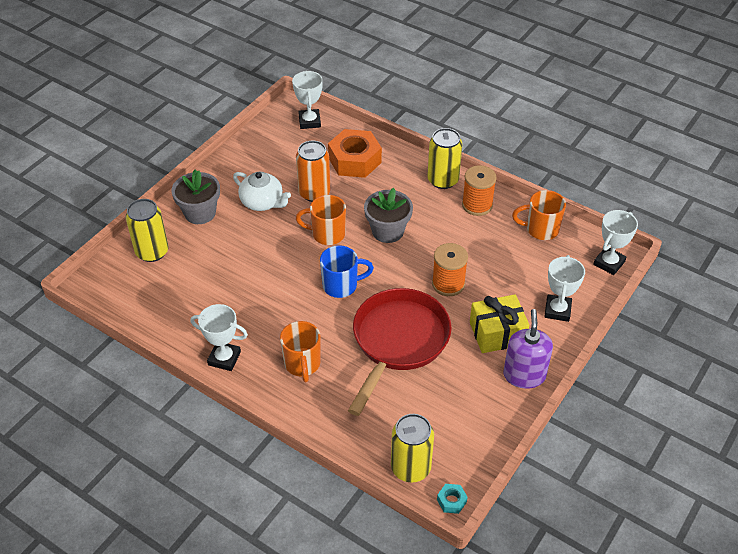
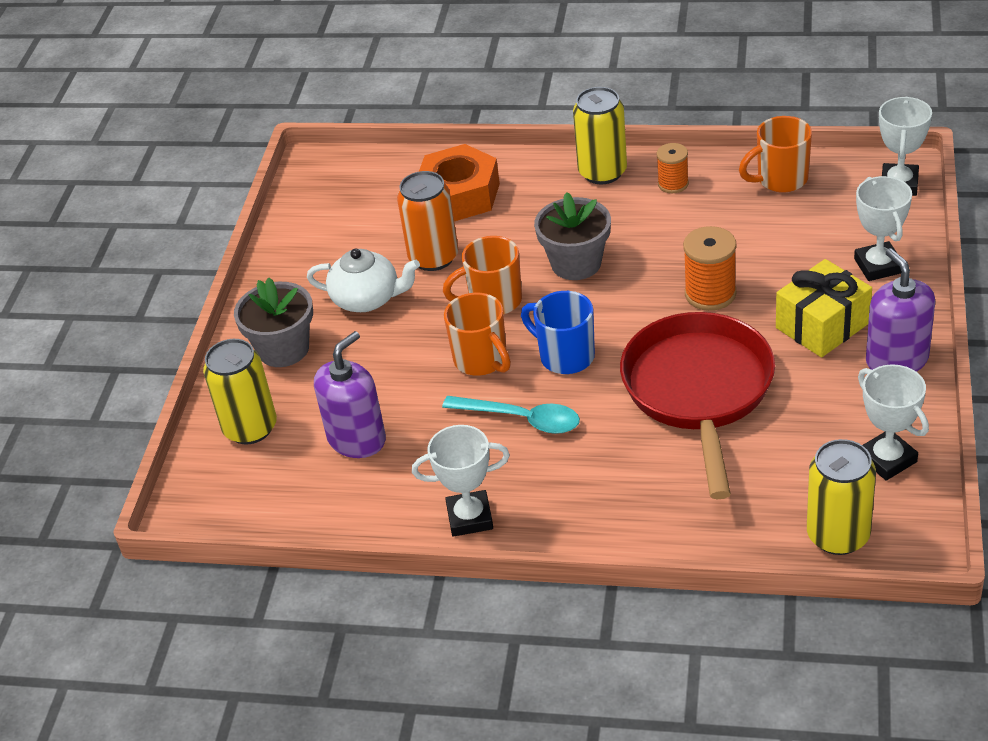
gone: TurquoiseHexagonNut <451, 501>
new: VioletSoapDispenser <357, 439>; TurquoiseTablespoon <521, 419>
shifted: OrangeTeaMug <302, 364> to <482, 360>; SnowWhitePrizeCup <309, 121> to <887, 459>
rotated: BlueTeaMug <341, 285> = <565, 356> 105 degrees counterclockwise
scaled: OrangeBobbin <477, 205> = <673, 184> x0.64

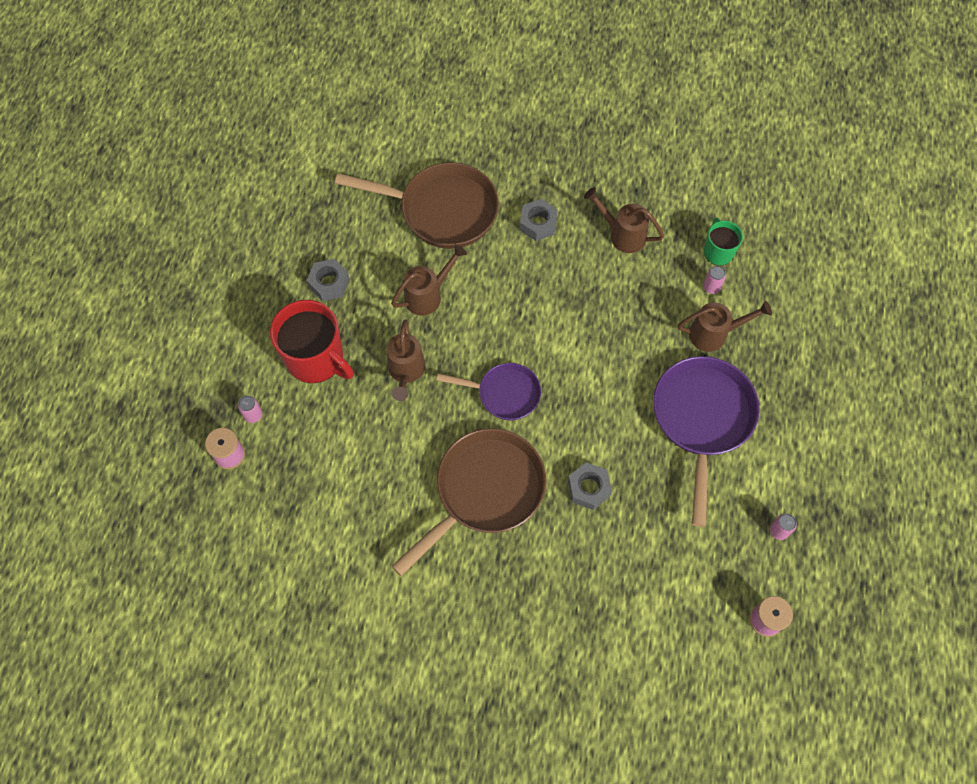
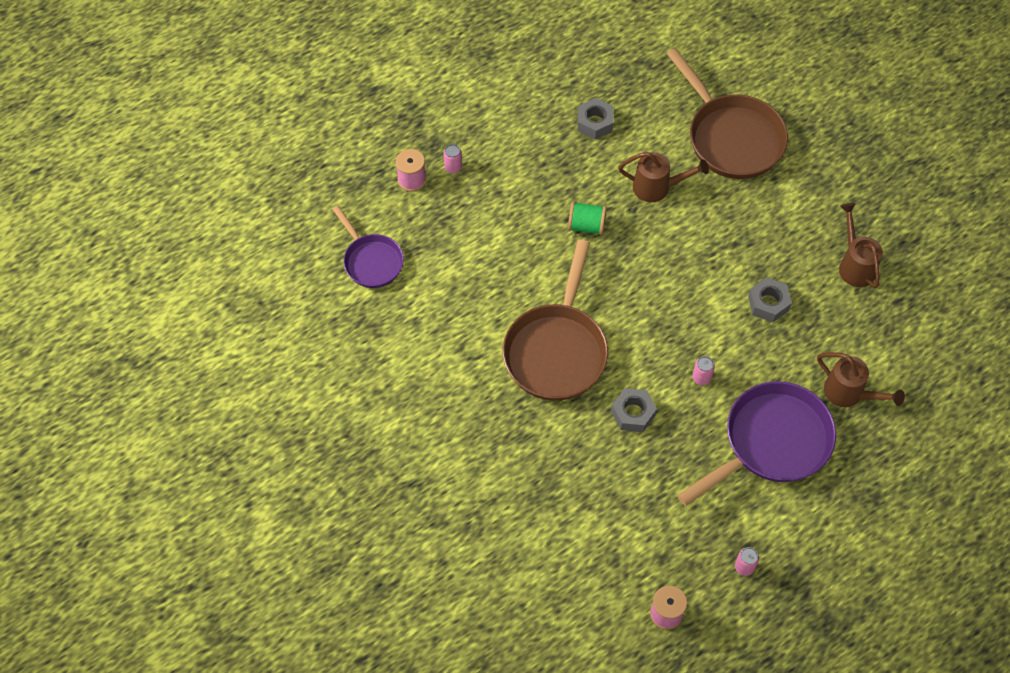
gone: ScarletTeaMug <316, 359>; LeafGreenTeaMug <718, 251>
shifted: VioletFryingPan <504, 393> to <371, 261>; GreyHexagonNut <538, 223> to <768, 303>; RosyCan <711, 287> to <701, 378>
swapped: RussetWateringCan <406, 371> to LeafGreenBobbin <586, 226>
rotated: RussetFryingPan <484, 491> = <557, 350> 105 degrees clockwise

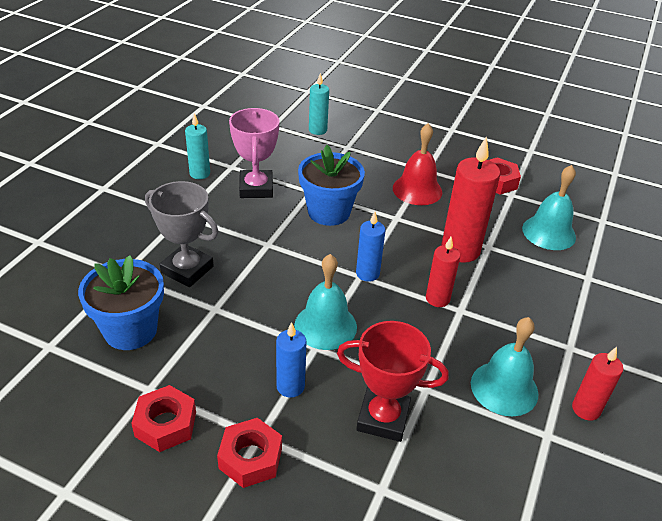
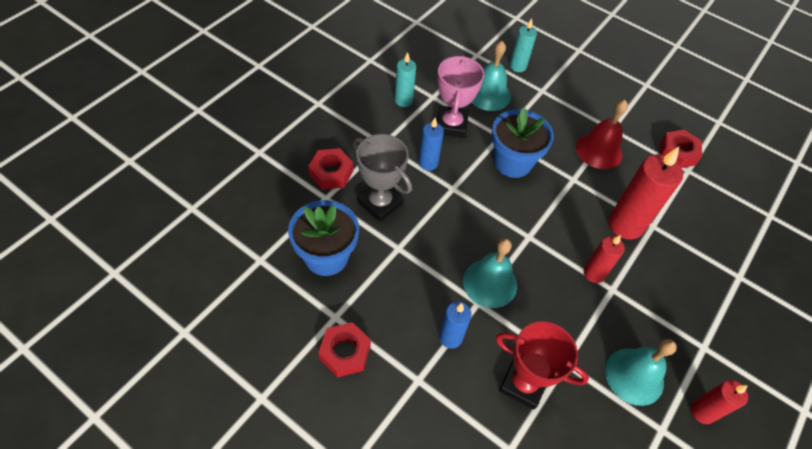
shifted: ScarletHexagonNut <250, 458> to <331, 173>; BlueWaxCandle <367, 274> to <428, 163>; TurquoiseSchoolBell <549, 232> to <489, 94>

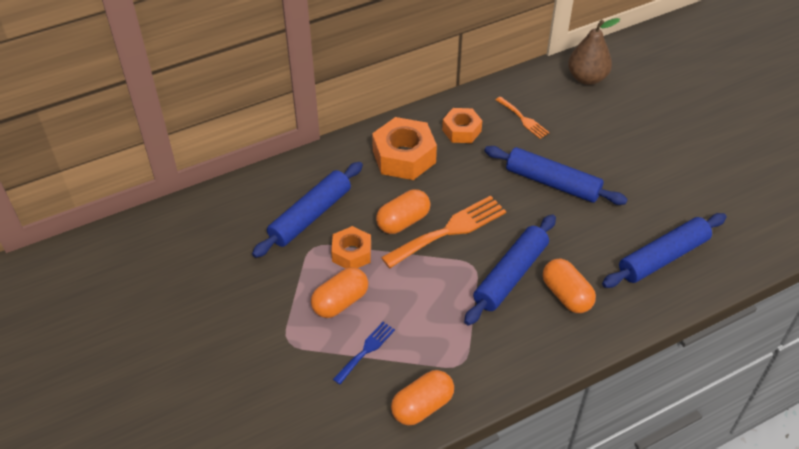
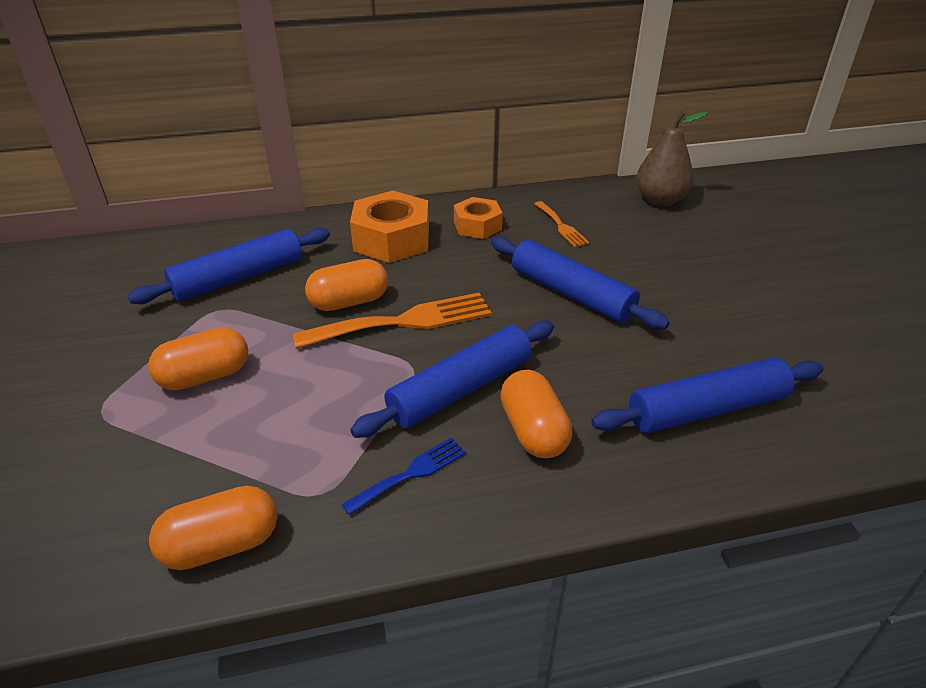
gone: OrangeHexagonNut <351, 253>
shifted: BlueDinnerFork <366, 350> to <411, 473>

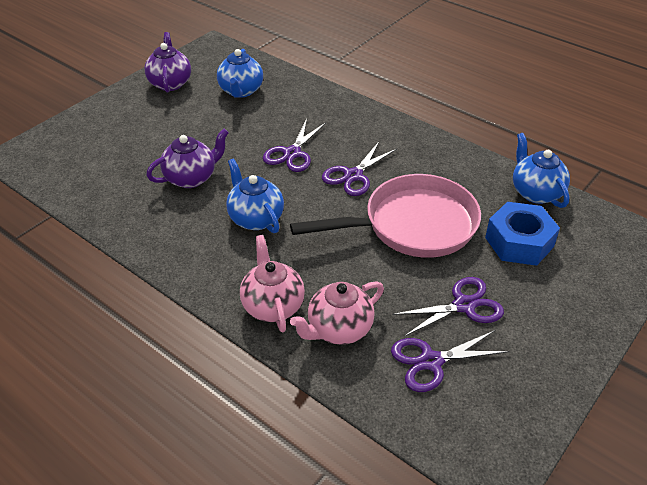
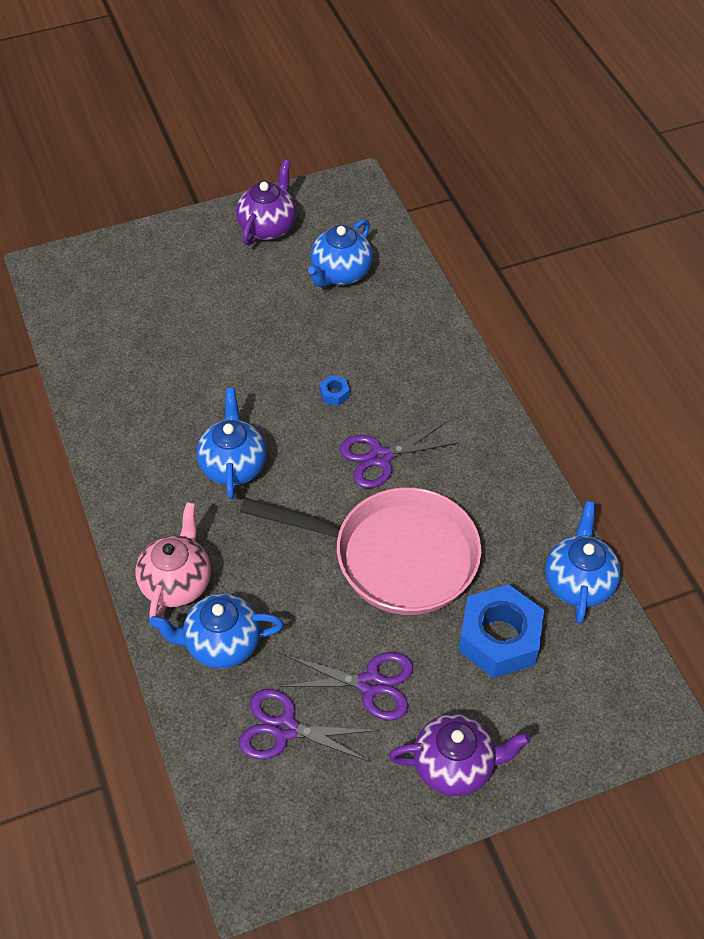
shifted: VioletChinaTeapot <191, 178> to <455, 766>
swapped: VioletPairOfScissors <292, 153> to BlueHexagonNut <334, 394>
repainted: RosyChinaTeapot <338, 329> to BlueChinaTeapot <221, 644>

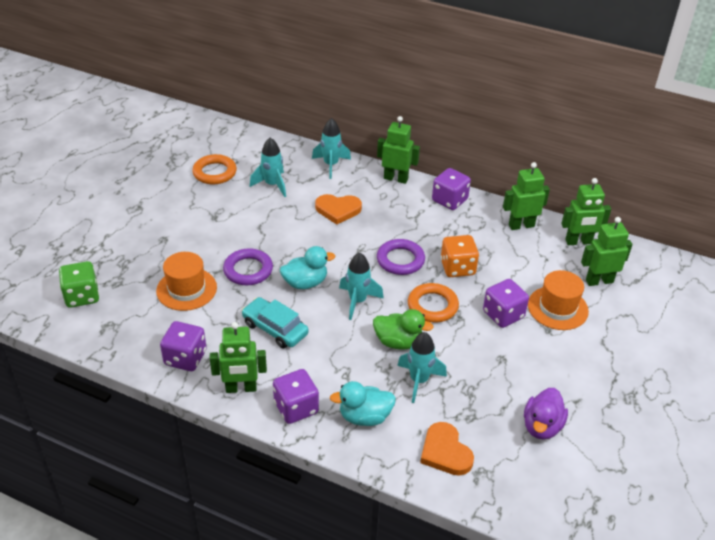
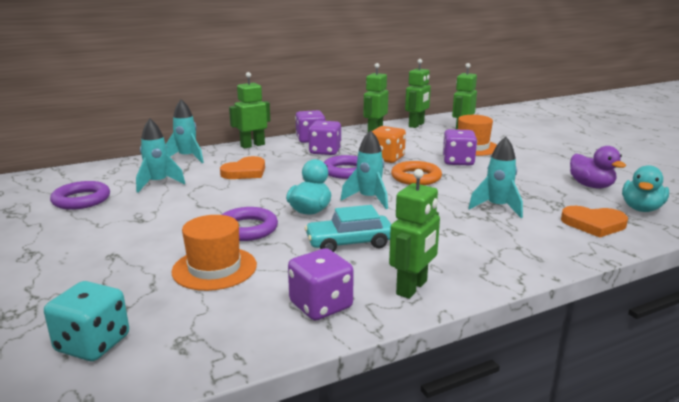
gone: LeafGreenRubberDuck <398, 342>
shifted: VioletDie <296, 408> to <325, 151>; TurquoiseRubberDuck <364, 417> to <641, 209>
repainted: LeafGreenDie <82, 296> to TurquoiseDie <93, 344>; OrangeTorus <214, 172> to VioletTorus <81, 200>

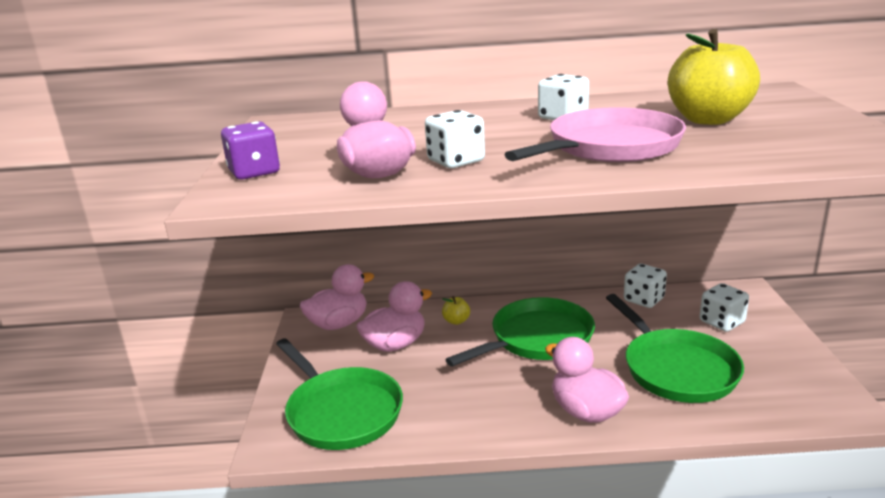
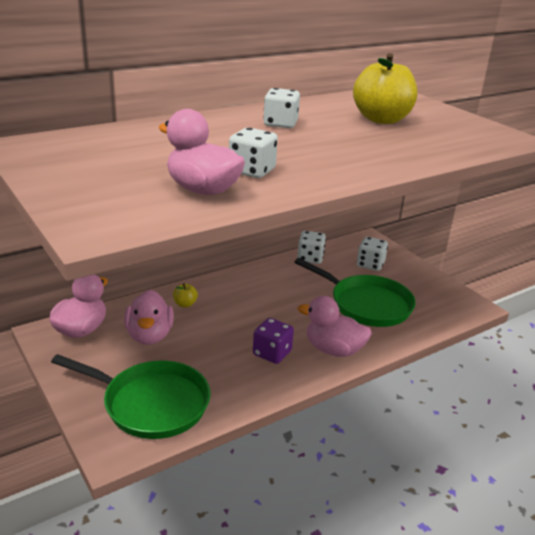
gone: LeafGreenFryingPan <537, 339>; RosyFryingPan <609, 147>
shifted: VioletDie <254, 172> to <272, 353>
rotated: RosyRubberDuck <395, 344> = <149, 336> 150 degrees clockwise

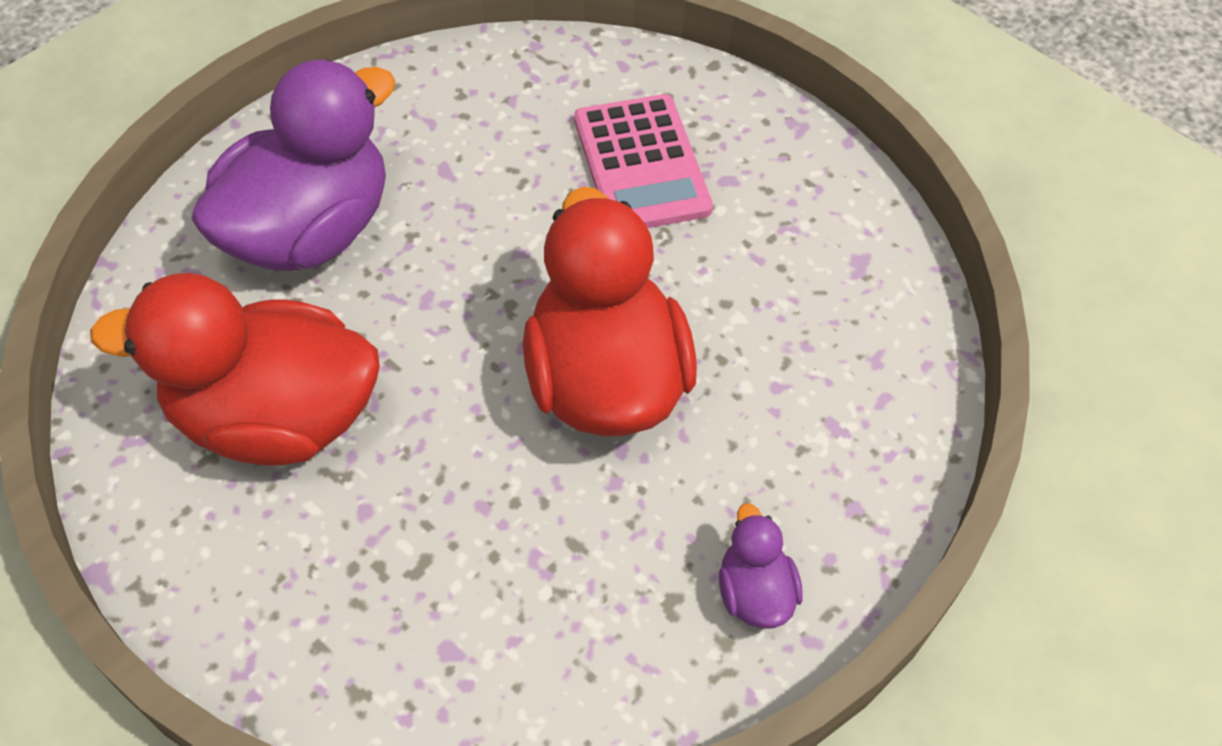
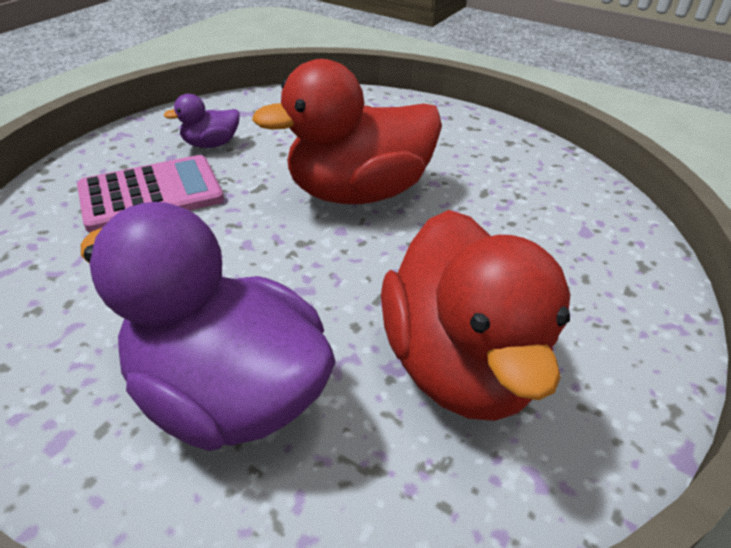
shifted: VioletRubberDuck <754, 592> to <211, 144>

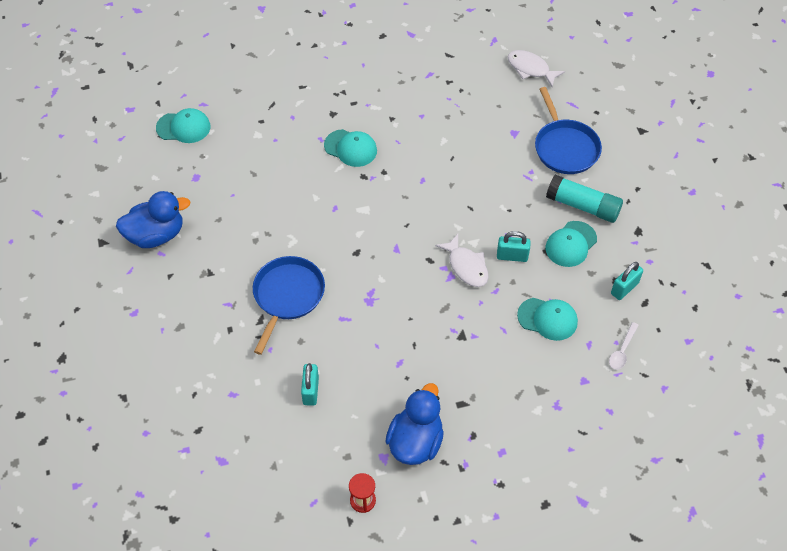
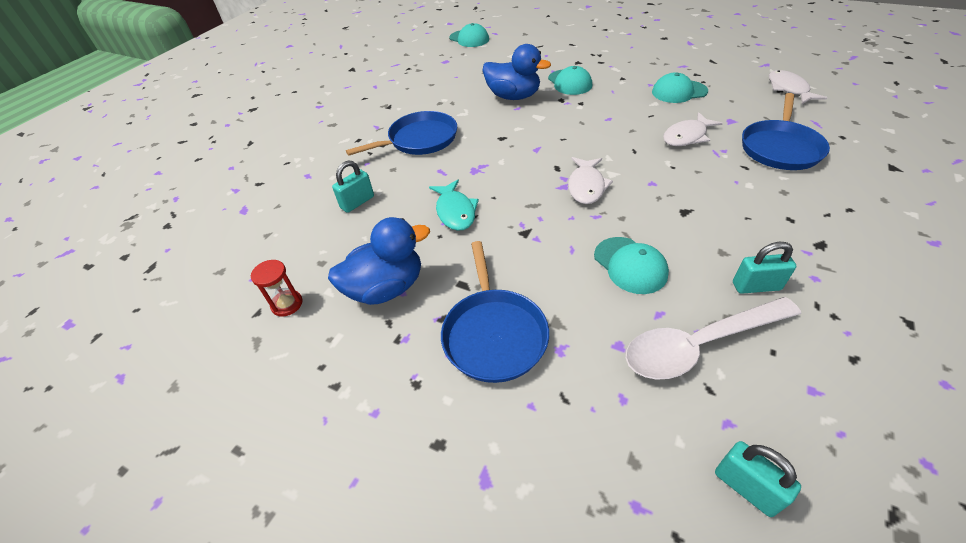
gone: TurquoiseStickOfGlue <583, 206>
new: TurquoiseFish <455, 211>; BlueFryingPan <494, 334>; SnowWhiteFish <687, 136>
shifted: BlueRubberDuck <156, 235> to <513, 96>; TurquoisePadlock <512, 256> to <746, 487>; TurquoisePeakedCap <571, 244> to <679, 92>
scaled: SnowWhiteTablespoon <622, 351> = <698, 345> x2.19

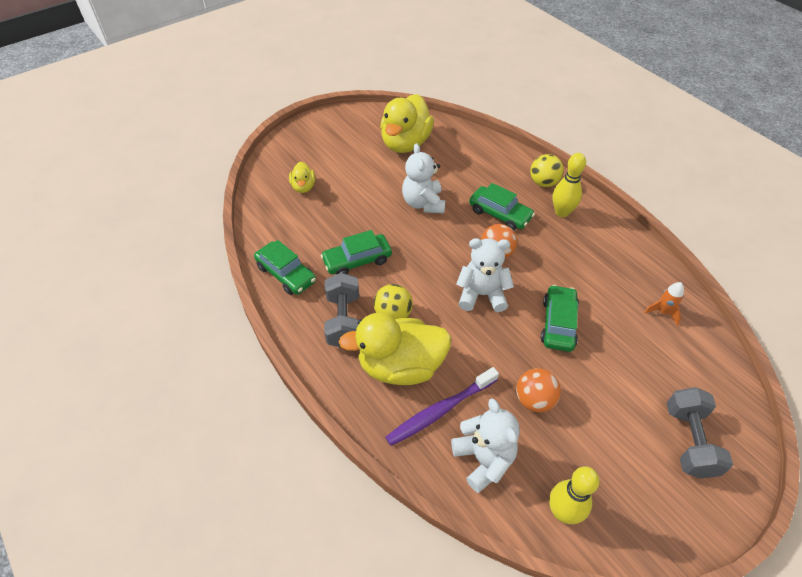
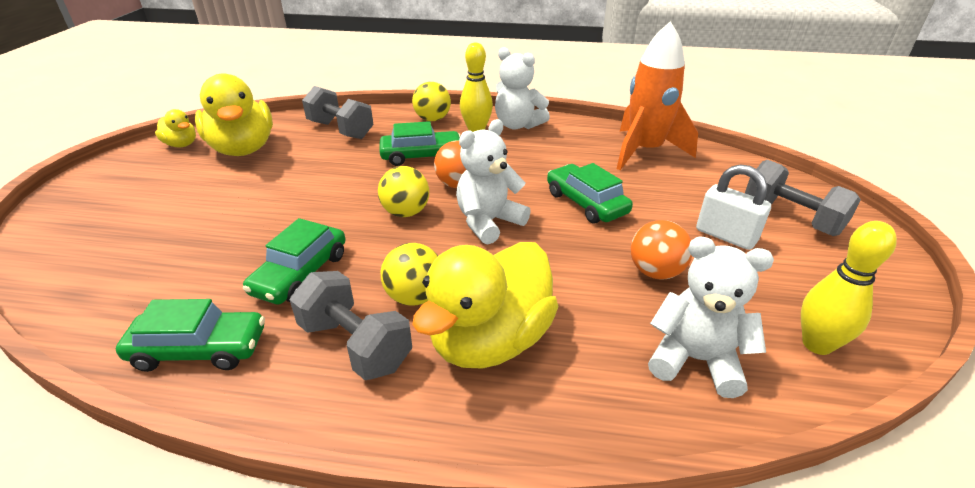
gone: VioletToothBrush <440, 411>
new: GreyDumbbell <341, 130>; YellowPlayBall <406, 212>; SnowWhitePadlock <725, 236>
shifted: YellowRubberDuck <303, 187> to <181, 144>; SnowWhiteStuffedBear <423, 203> to <517, 125>
scaled: OrangeRocket <663, 312> = <644, 151> x2.36

